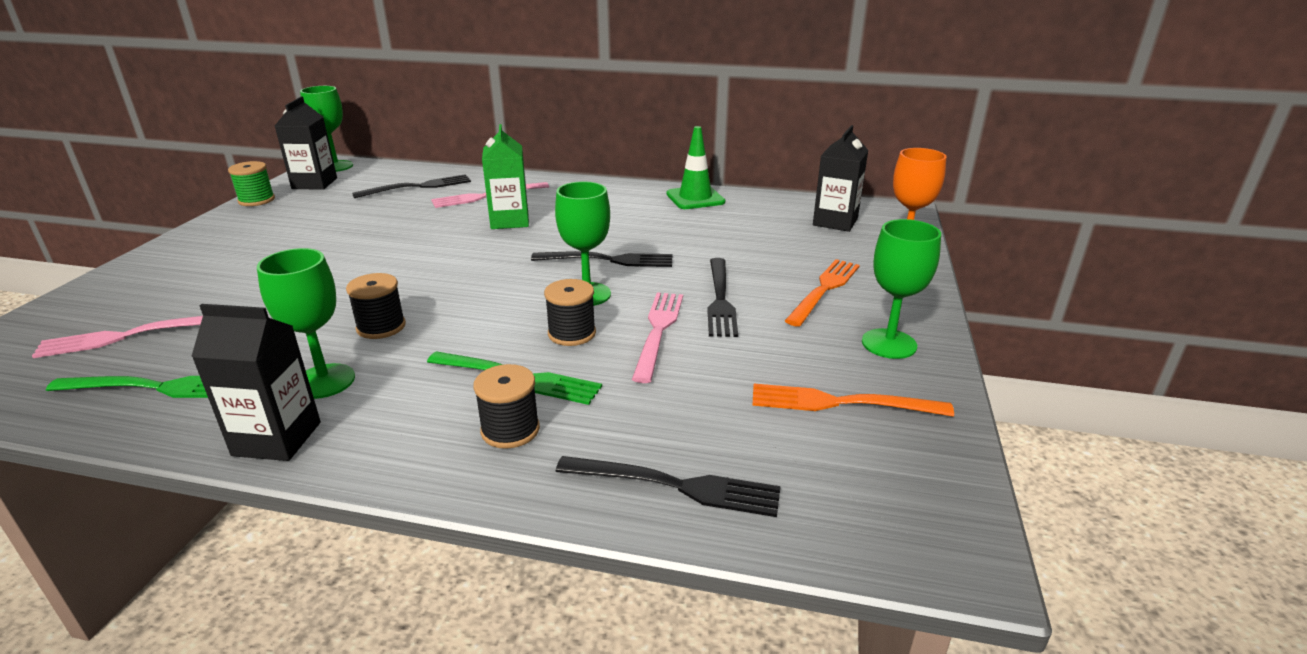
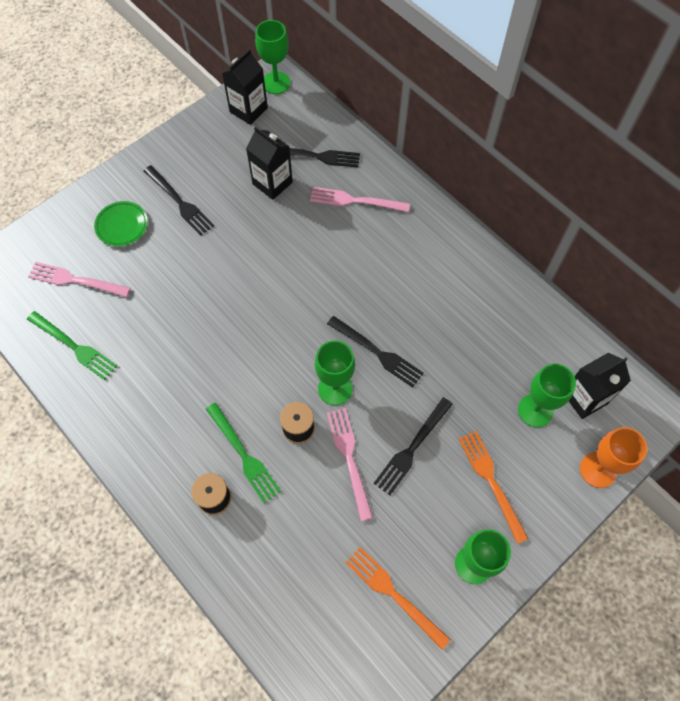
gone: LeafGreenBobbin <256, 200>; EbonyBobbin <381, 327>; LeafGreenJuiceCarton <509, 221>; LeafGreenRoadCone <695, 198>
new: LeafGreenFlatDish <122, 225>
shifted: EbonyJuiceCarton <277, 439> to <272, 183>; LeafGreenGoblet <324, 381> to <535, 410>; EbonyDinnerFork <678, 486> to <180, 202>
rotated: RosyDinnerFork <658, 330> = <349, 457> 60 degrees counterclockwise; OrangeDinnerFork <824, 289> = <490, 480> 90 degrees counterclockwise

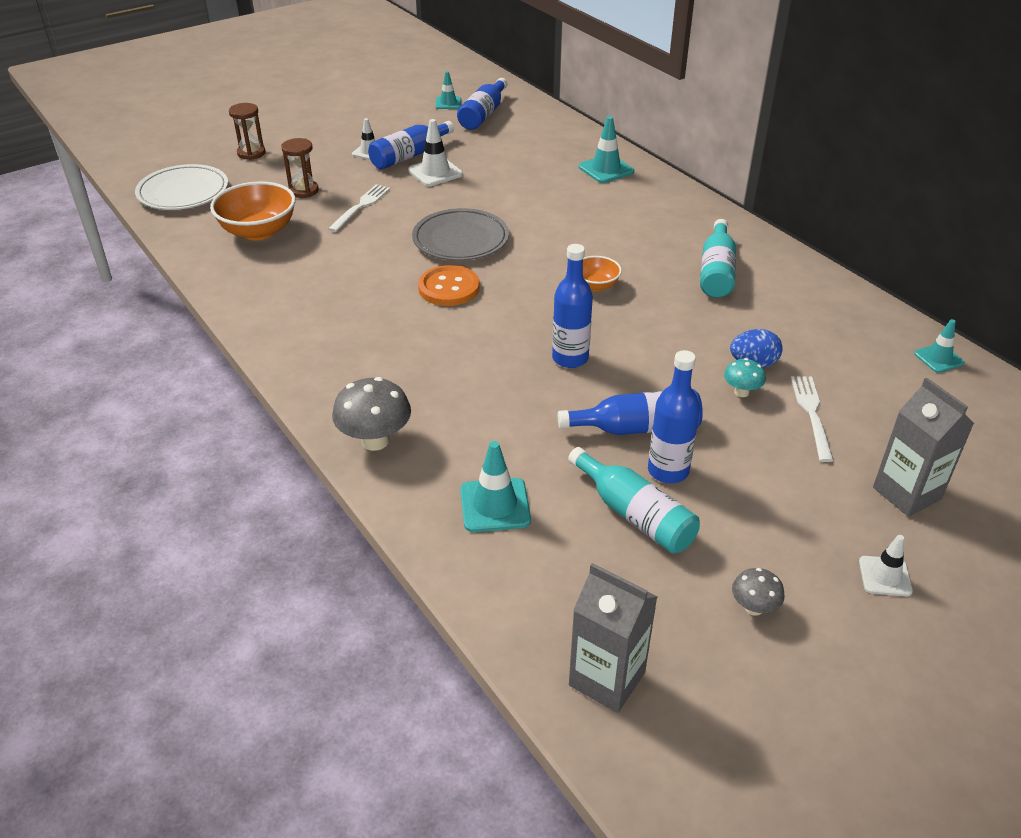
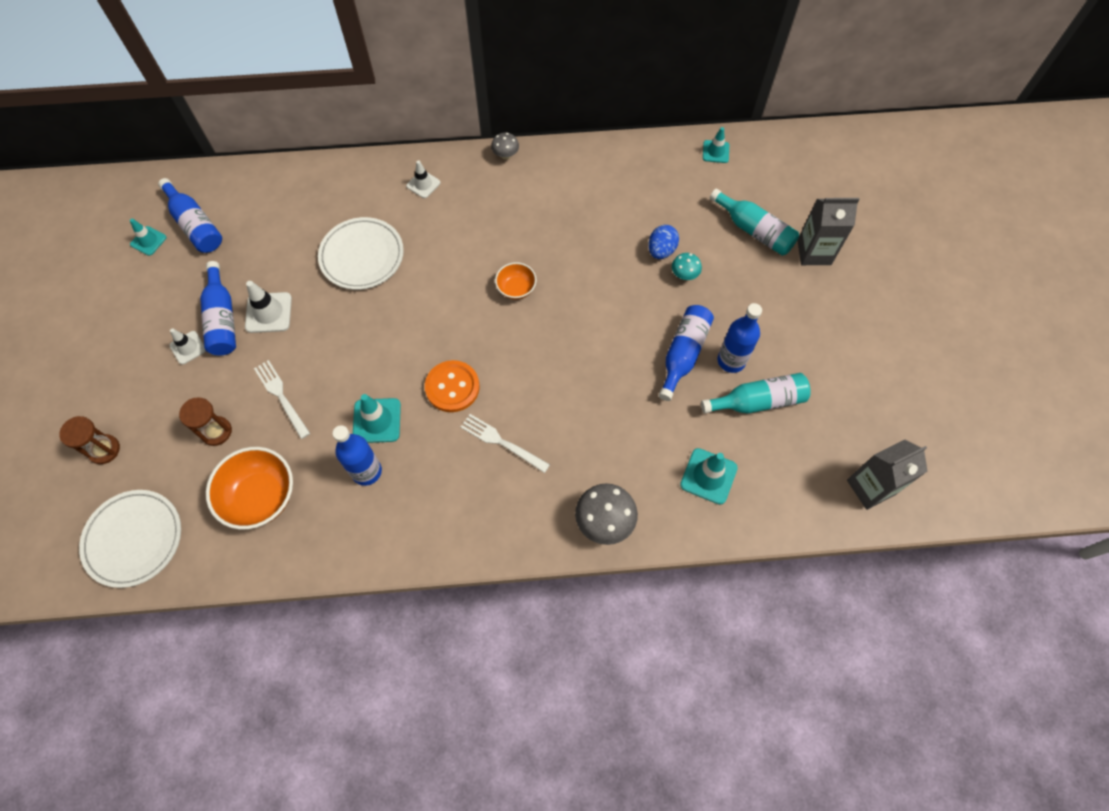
gone: GreyFlatDish <460, 239>
new: SnowWhiteFlatDish <362, 256>
shifted: BlueFlask <570, 358> to <366, 471>; TurquoiseRoadCone <606, 169> to <377, 420>; TurquoiseFlask <716, 272> to <754, 230>; GreyToadstool <754, 608> to <505, 155>; SnowWhiteDinnerFork <811, 413> to <501, 442>; SnowWhiteRoadCone <885, 576> to <423, 184>

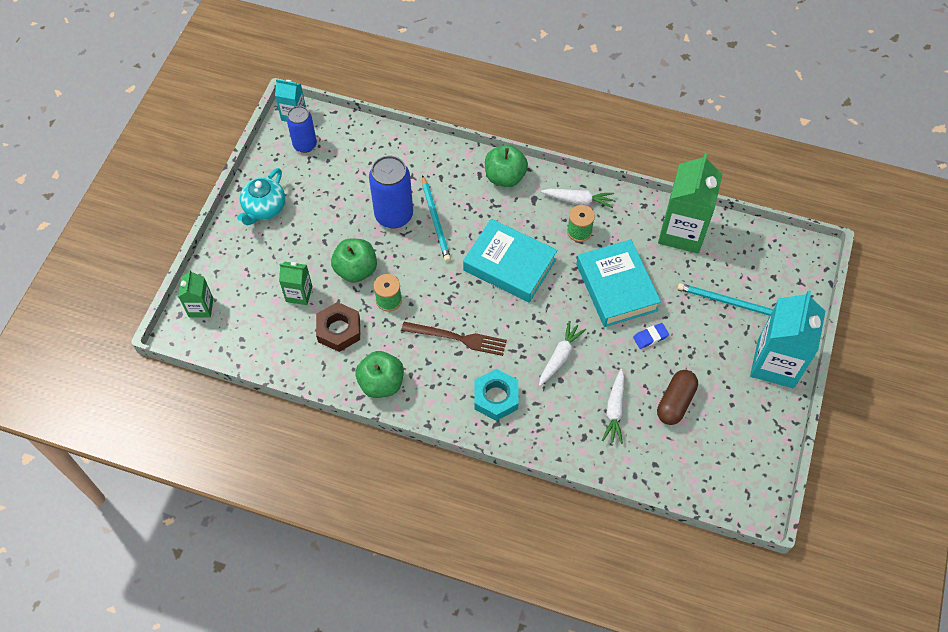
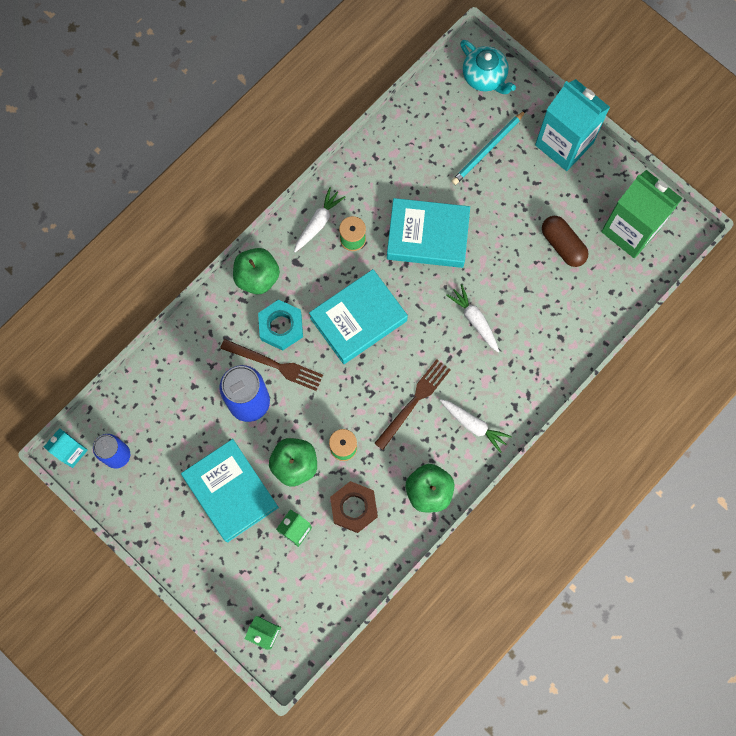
gone: BluePencilEraser <650, 337>
new: TurquoiseBook <231, 491>
shifted: TurquoiseChinaTeapot <264, 208> to <484, 77>; TurquoiseHexagonNut <496, 397> to <281, 327>; SnowWhiteCarrot <614, 410> to <474, 425>; LeafGreenJuiceCarton <682, 232> to <630, 230>
swapped: TurquoisePencil <435, 220> to RussetDinnerFork <275, 365>

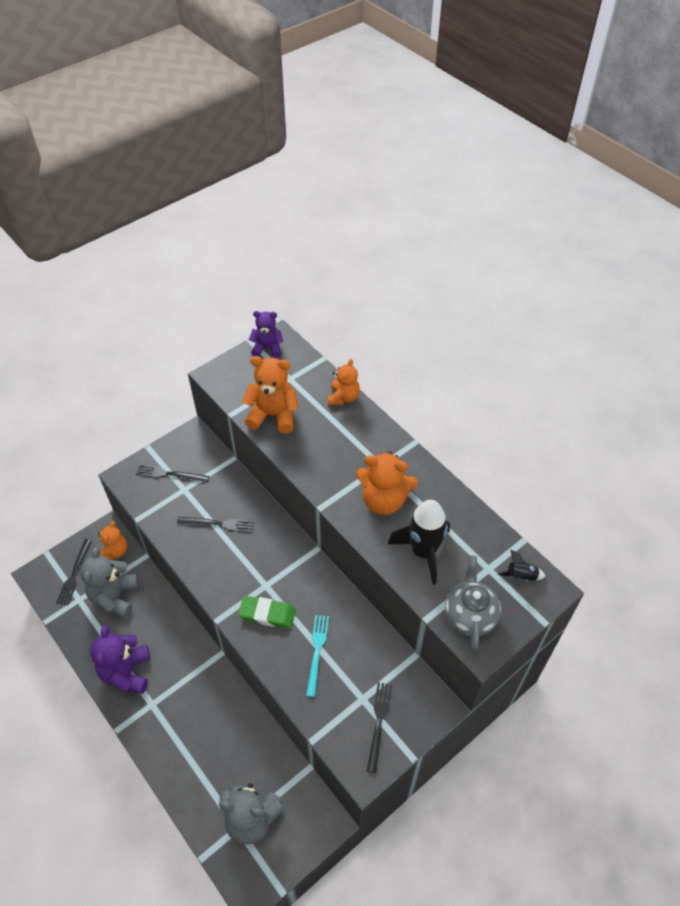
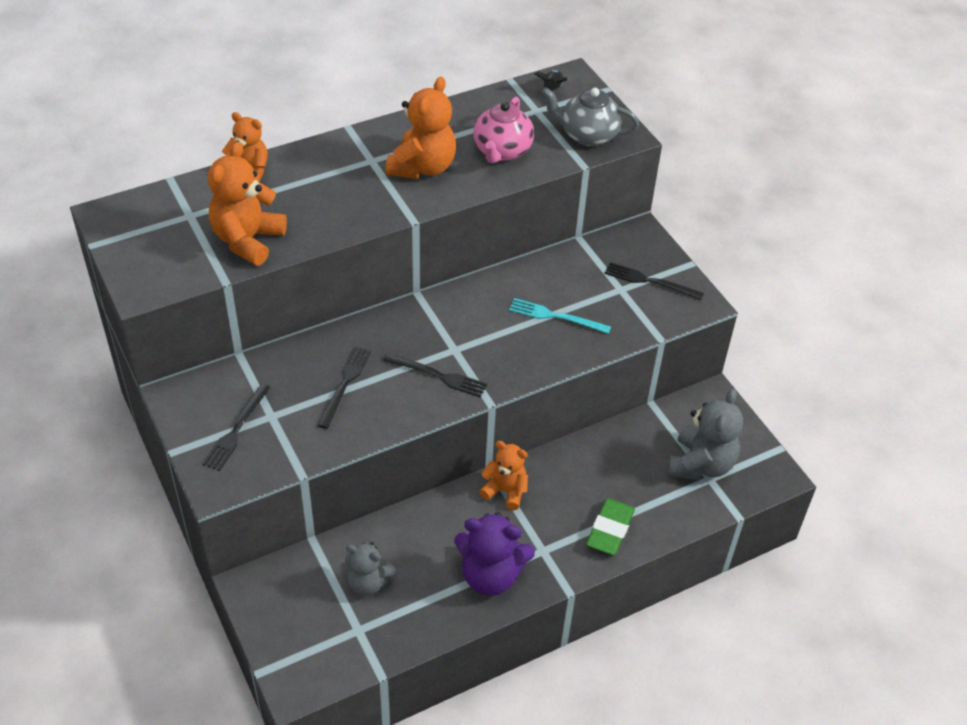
gone: VioletStuffedBear <267, 348>
shifted: EbonyDinnerFork <74, 574> to <438, 376>; OrangeStuffedBear <114, 551> to <505, 491>; LeafGreenPencilEraser <267, 614> to <610, 530>
swapped: EbonyRocket <423, 552> to RosyChinaTeapot <502, 151>
scaled: GreyStuffedBear <115, 596> = <368, 582> x0.65

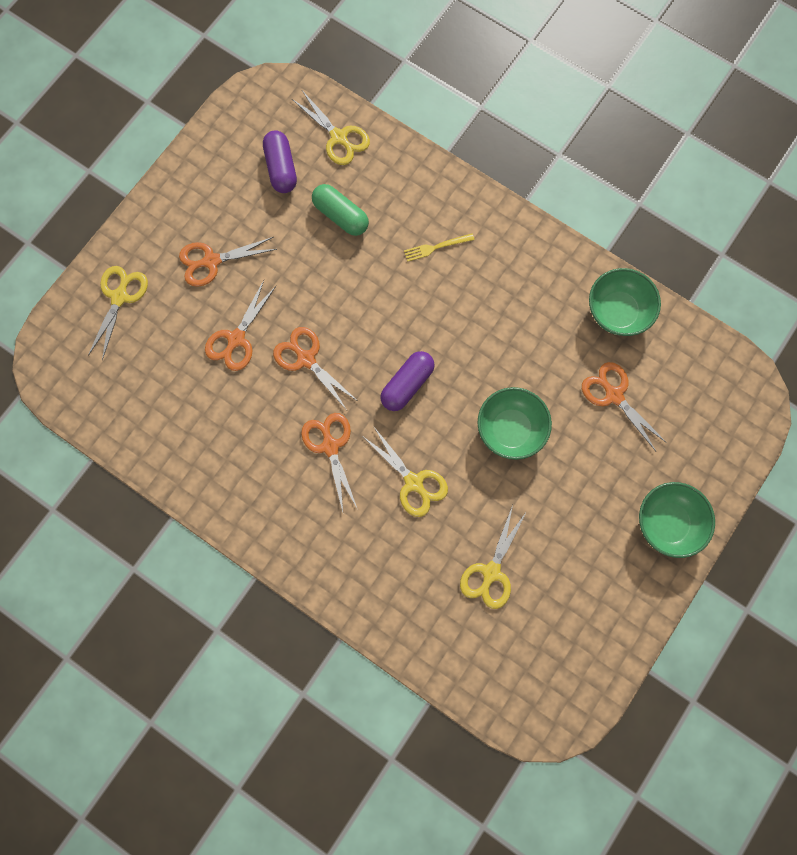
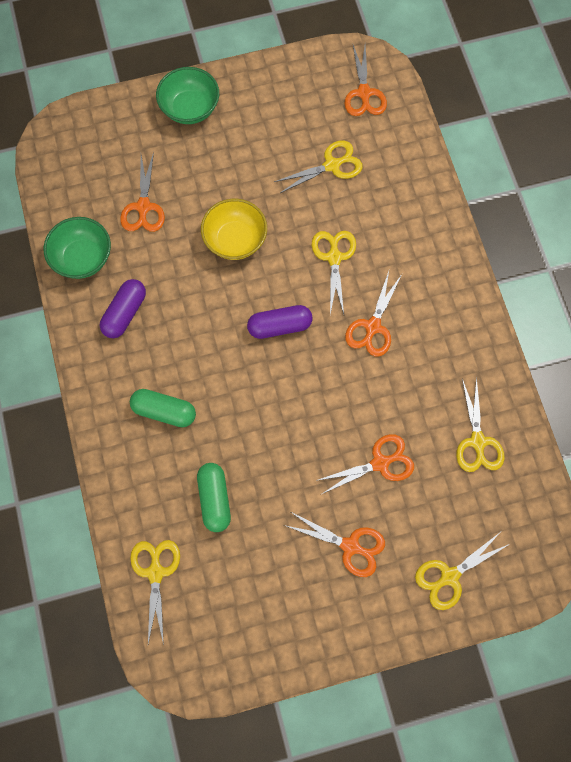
new: YellowPairOfScissors <477, 441>
shifted: VioletCapsule <281, 168> to <125, 313>; OrangePairOfScissors <306, 359> to <364, 93>
swapped: YellowDinnerFork <436, 247> to LeafGreenCapsule <164, 411>
repainted: LeafGreenServingBowl <510, 429> to YellowServingBowl <235, 240>

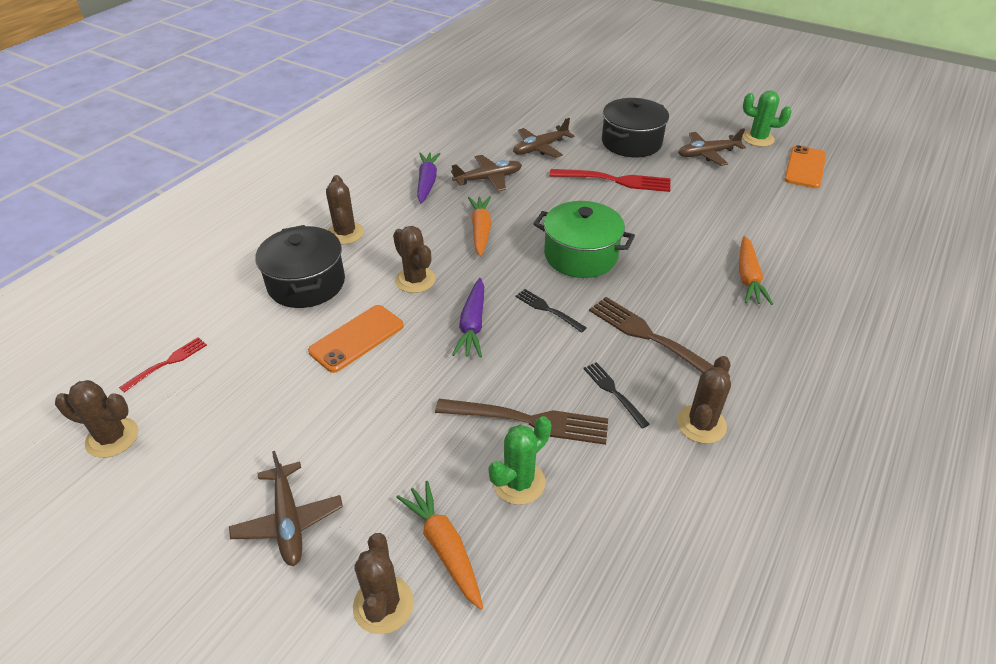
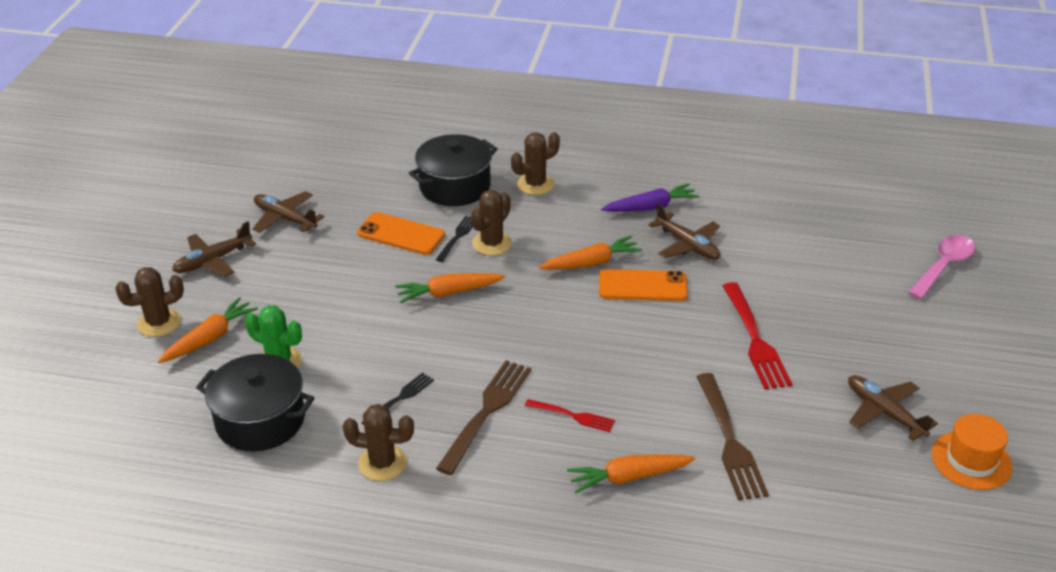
gone: RussetSaguaroCactus <112, 438>; LeafGreenPot <580, 255>
new: RosyTablespoon <943, 266>
shifted: ScarletDinnerFork <167, 363> to <573, 416>; RussetDinnerFork <528, 421> to <729, 440>; RussetPlane <540, 148> to <285, 218>; EbonyDinnerFork <548, 310> to <457, 237>; EbonyPot <631, 143> to <260, 420>; OrangeMobilePhone <805, 167> to <642, 286>
swapped: LeafGreenSaguaroCactus <758, 139> to OrangeHat <971, 460>
repainted: VioletCarrot <472, 325> to OrangeCarrot <448, 293>

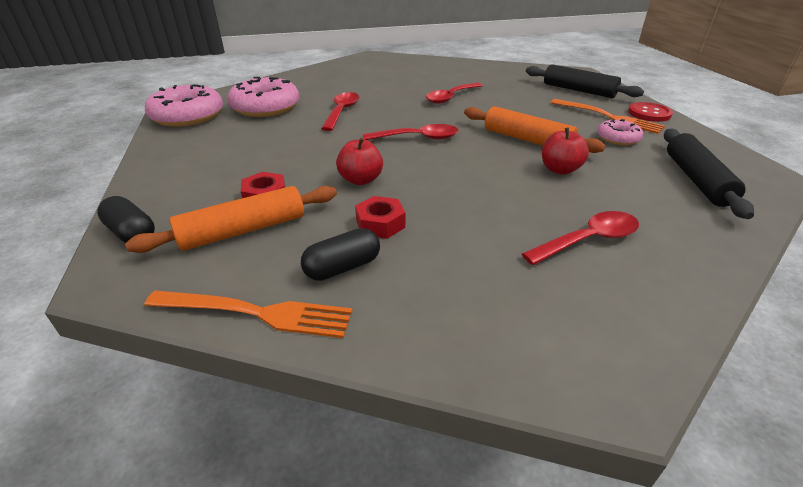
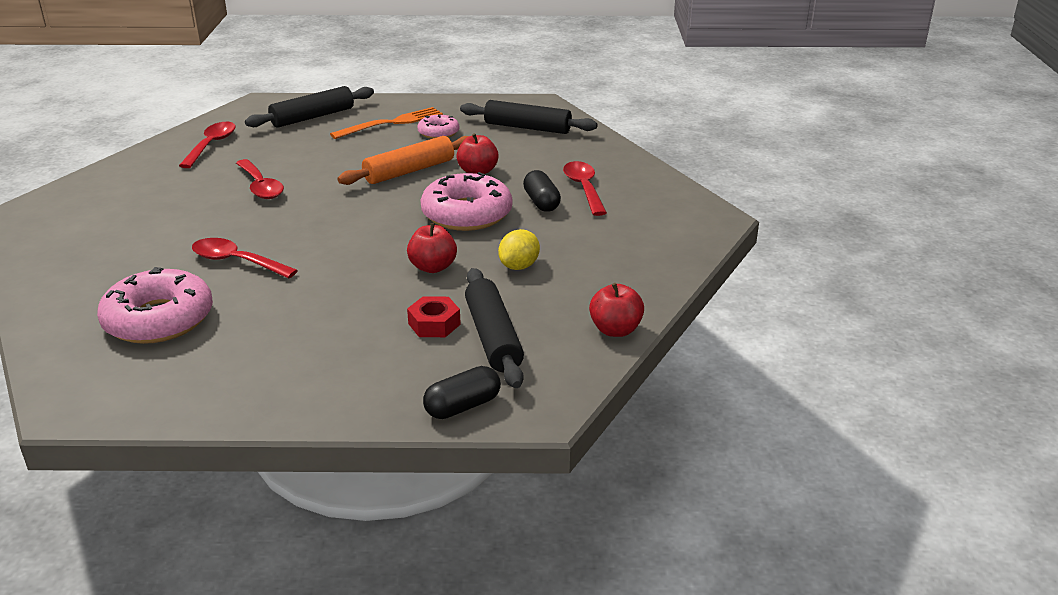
gone: ScarletButton <649, 113>
shifted: RosyDoughnut <188, 116> to <467, 214>; EbonyCapsule <342, 267> to <541, 202>; ScarletTablespoon <417, 138> to <211, 145>
swapped: OrangeDinnerFork <258, 313> to ScarletToyApple <615, 330>; ScarletHexagonNut <380, 224> to YellowCitrusFruit <519, 266>
repainted: OrangeRollingPin <243, 230> to EbonyRollingPin <493, 337>

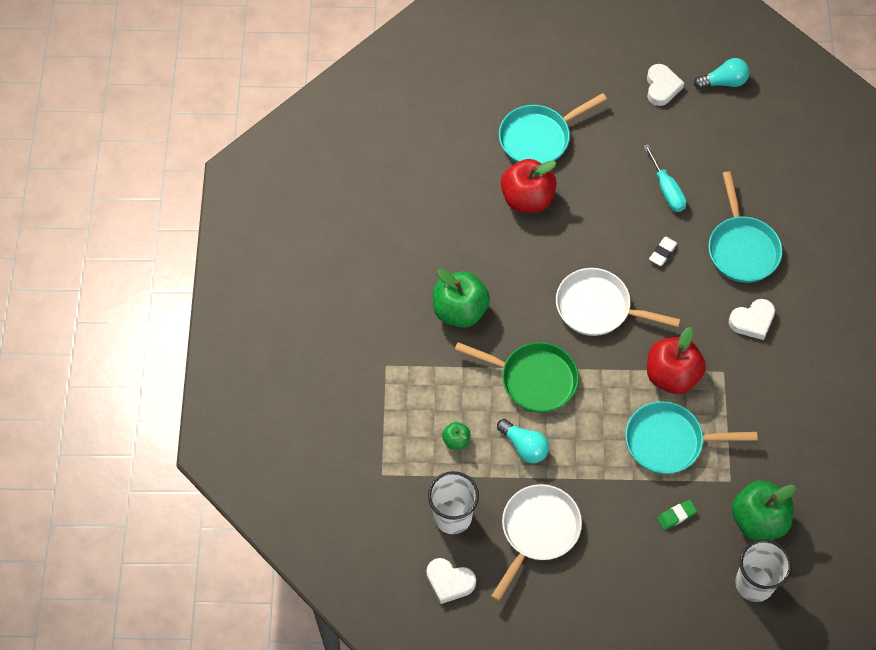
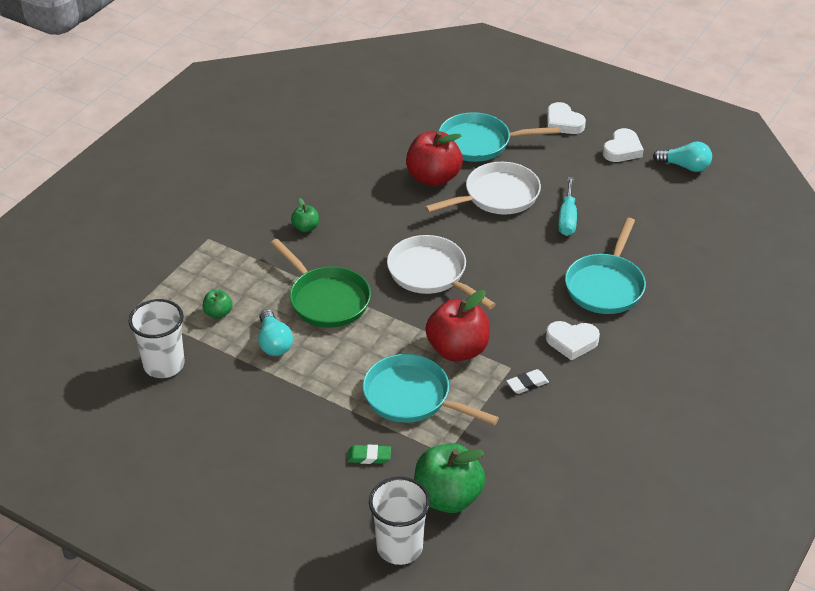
shifted: SnowWhiteHeartShape <449, 582> to <563, 123>; SnowWhiteFryingPan <538, 531> to <497, 196>; SnowWhitePencilEraser <662, 252> to <527, 384>
scaled: LeafGreenToyApple <460, 310> = <306, 227> x0.48

